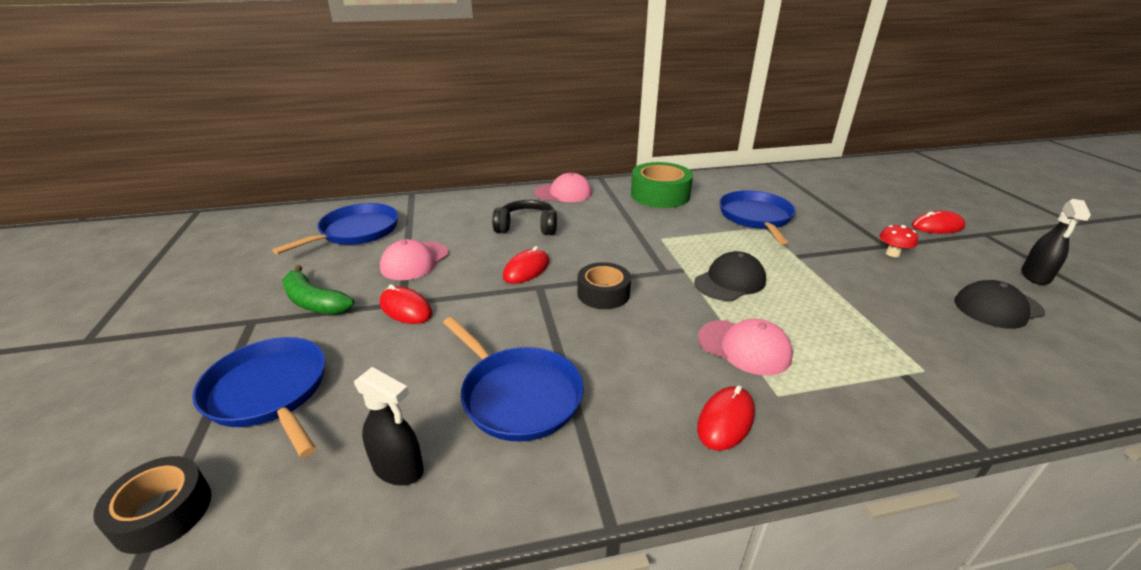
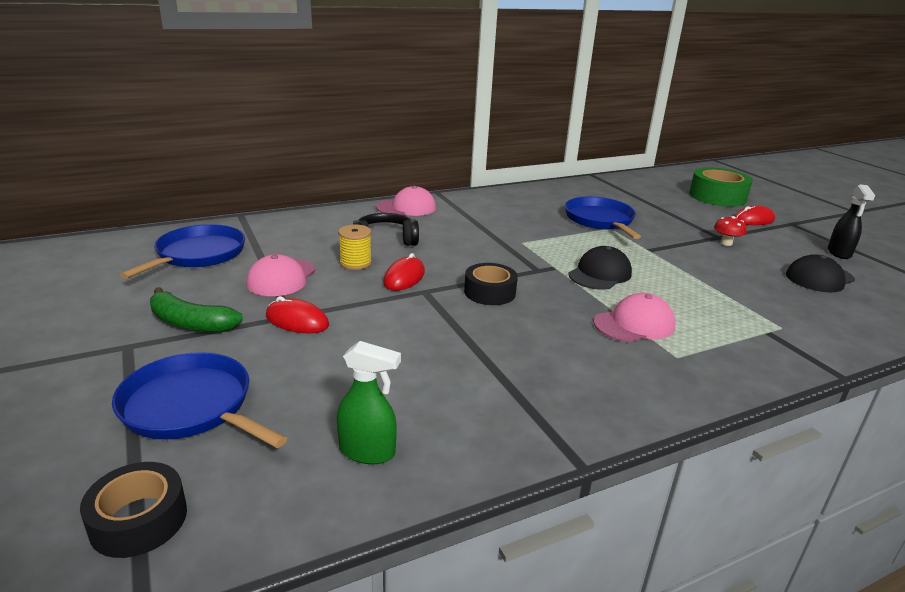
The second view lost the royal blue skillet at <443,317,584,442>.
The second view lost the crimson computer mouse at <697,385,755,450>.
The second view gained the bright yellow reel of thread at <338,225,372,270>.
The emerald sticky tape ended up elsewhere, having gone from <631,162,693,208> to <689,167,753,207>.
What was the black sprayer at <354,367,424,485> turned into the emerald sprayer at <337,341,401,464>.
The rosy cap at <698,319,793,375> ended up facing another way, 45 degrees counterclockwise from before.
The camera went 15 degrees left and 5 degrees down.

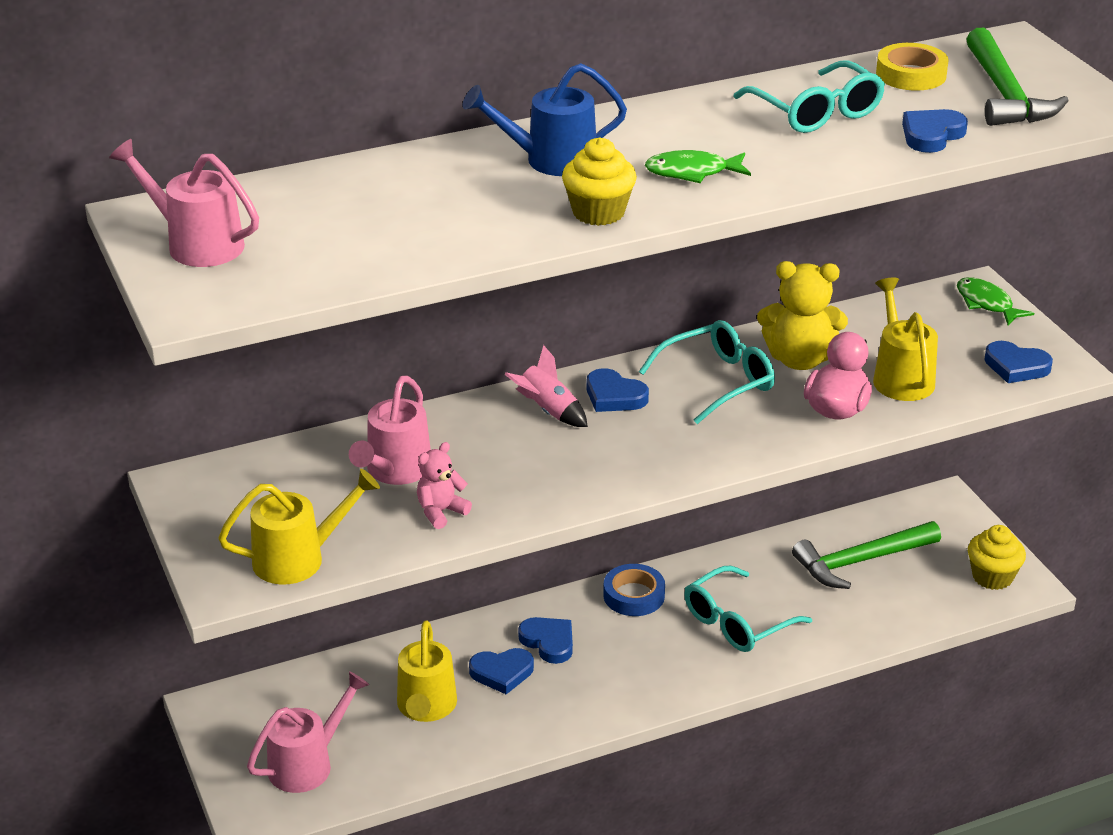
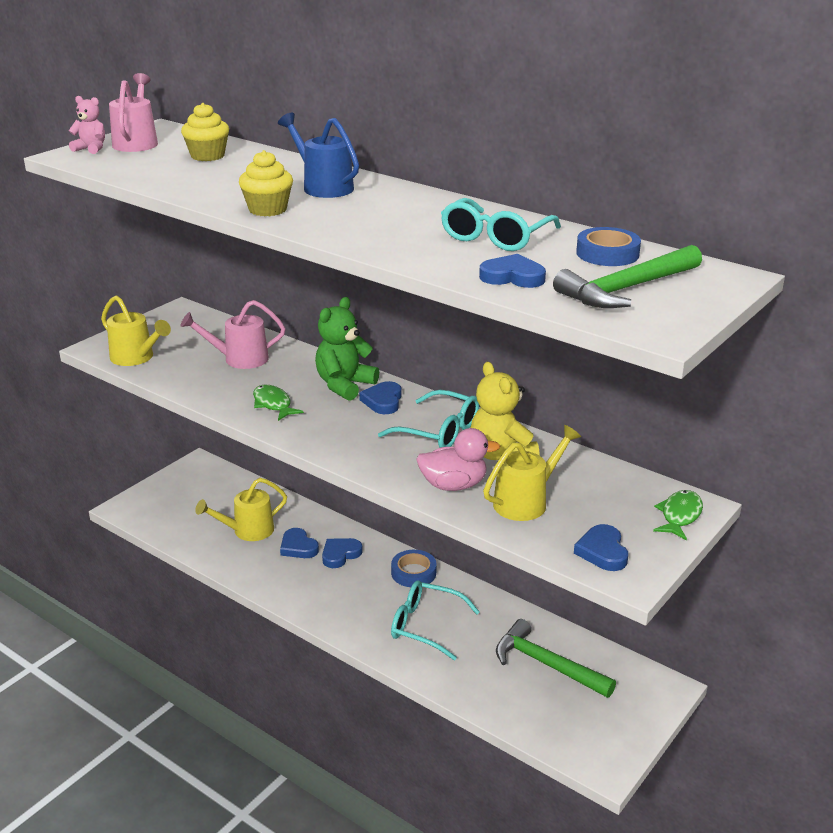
The second view lost the rosy watering can at <247,671,369,793>.
The rosy stuffed bear ended up elsewhere, having gone from <417,442,472,529> to <69,96,105,154>.
The emerald fish figure ended up elsewhere, having gone from <645,150,751,183> to <253,385,304,421>.
The bright yellow fairy cake ended up elsewhere, having gone from <968,525,1026,590> to <181,103,229,161>.
Where the rosy spaceship stood at <504,345,588,427>, the emerald stuffed bear came to stand at <315,297,379,401>.
What was the bright yellow sticky tape at <876,43,949,90> turned into the royal blue sticky tape at <576,227,641,266>.
The royal blue heart at <518,617,573,664> ended up facing another way, 150 degrees counterclockwise from before.
The camera went 60 degrees right and 5 degrees down.

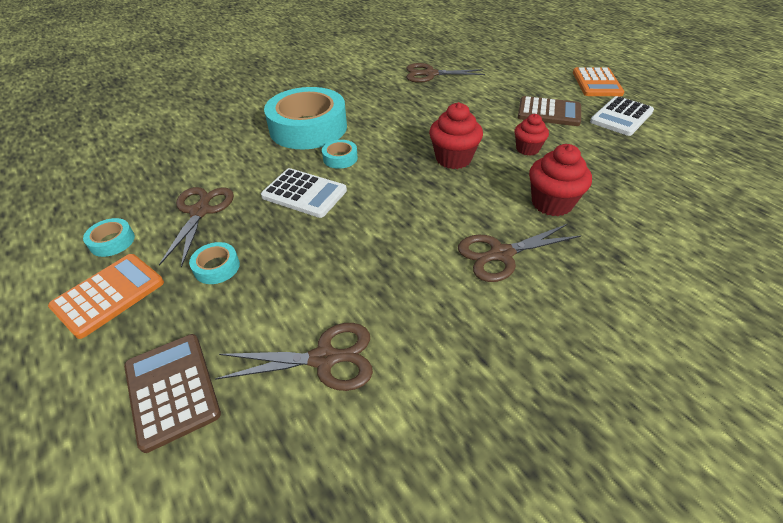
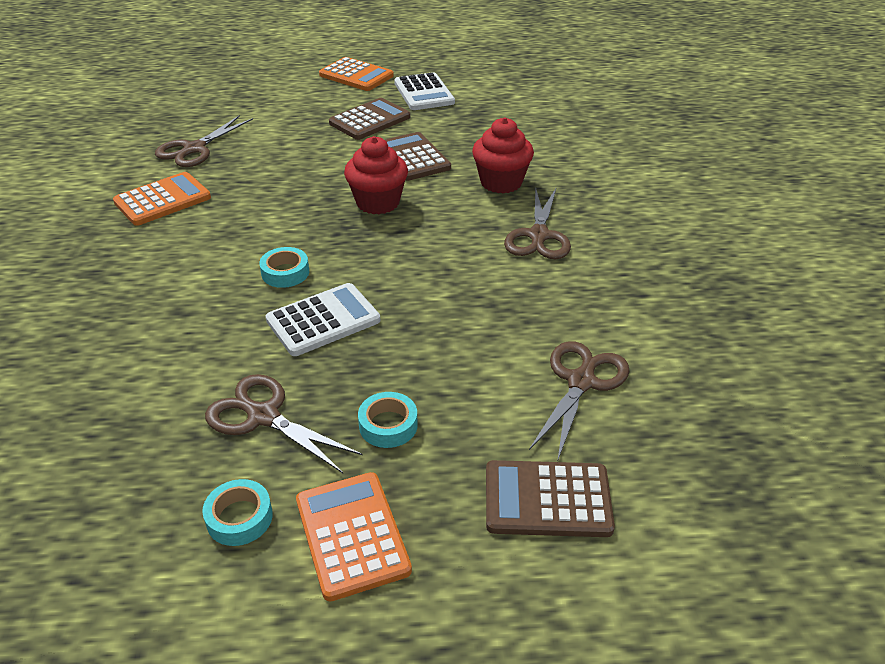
The second view lost the teal sticky tape at <264,87,347,149>.
The second view gained the bright orange pocket calculator at <113,172,211,226>.
Where the crimson fairy cake stood at <514,114,549,156>, the dark brown pocket calculator came to stand at <385,132,451,181>.
The camera went 60 degrees left and 5 degrees down.

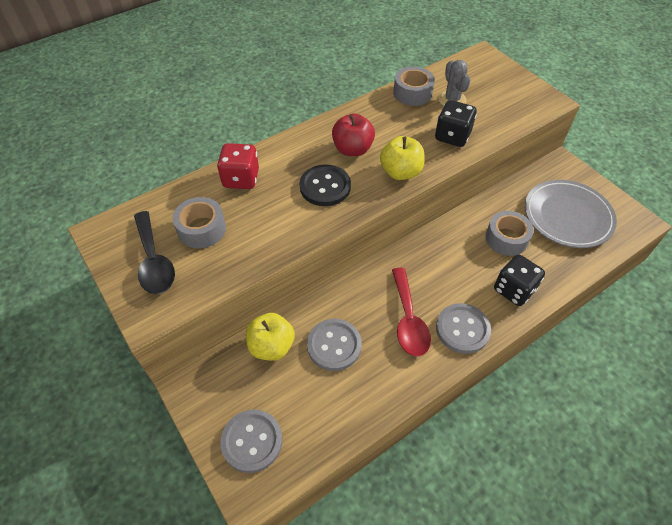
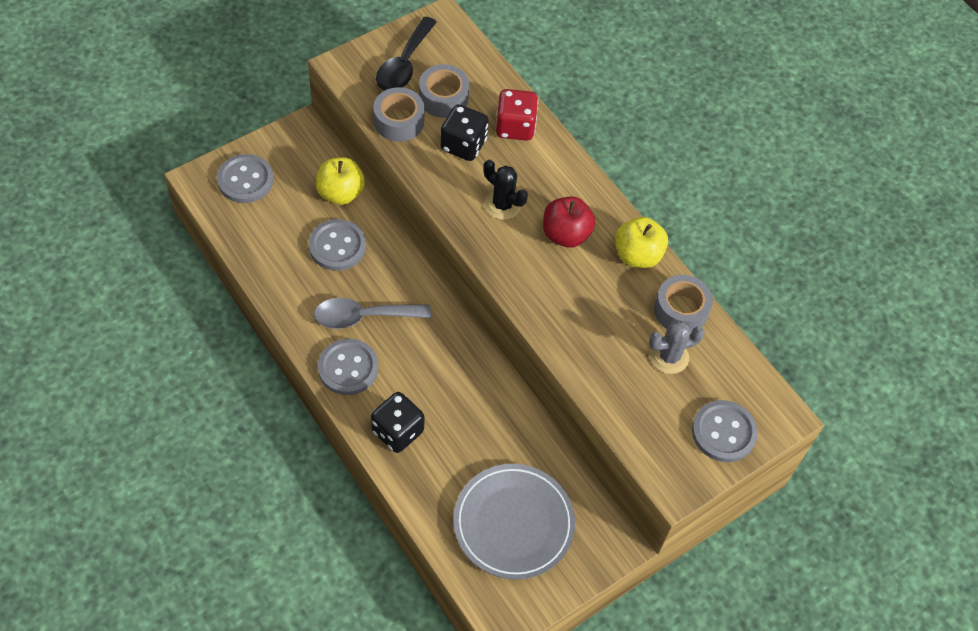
The second view gained the grey shirt button at <692,400,758,462>.
The bright yellow apple fruit ended up elsewhere, having gone from <380,136,425,180> to <615,217,668,268>.
The black dice ended up elsewhere, having gone from <435,100,477,147> to <440,104,489,161>.
The grey sticky tape ended up elsewhere, having gone from <485,211,534,256> to <373,87,425,142>.
Where the black shirt button stood at <300,164,351,206>, the black saguaro cactus came to stand at <483,160,528,220>.
What was the crimson teaspoon at <392,268,431,357> turned into the grey teaspoon at <314,298,431,329>.
The black teaspoon at <134,211,175,294> ended up facing another way, 45 degrees counterclockwise from before.
The camera went 85 degrees right and 5 degrees up.

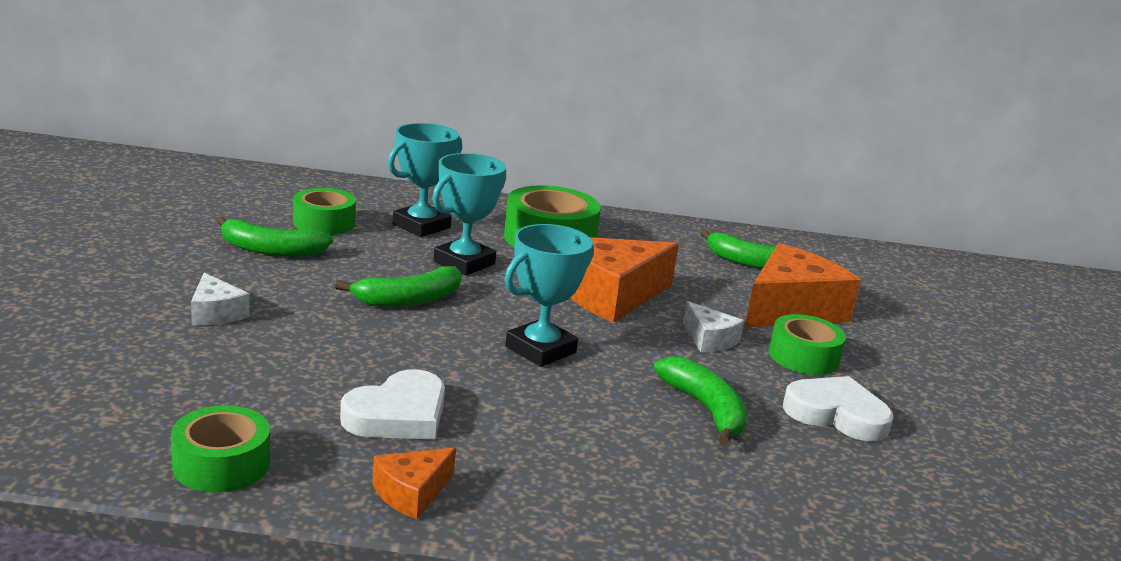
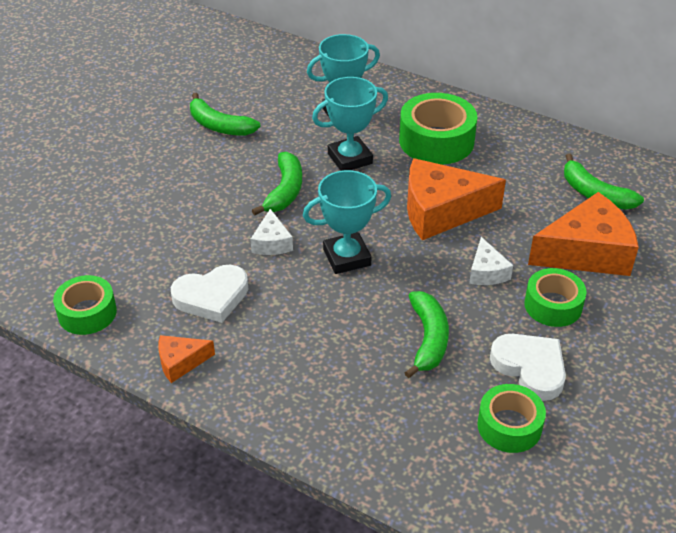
The white cheese ended up elsewhere, having gone from <191,273,249,326> to <250,209,293,255>.
The emerald sticky tape ended up elsewhere, having gone from <293,188,356,235> to <477,384,546,453>.
The emerald toy banana at <335,266,462,307> ended up facing another way, 75 degrees counterclockwise from before.
The camera went 30 degrees right and 20 degrees up.

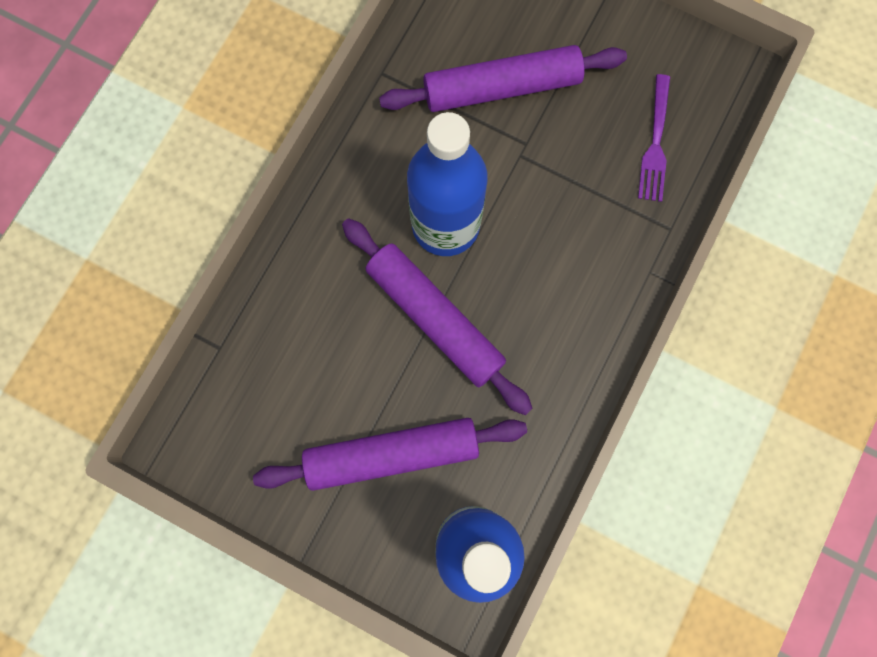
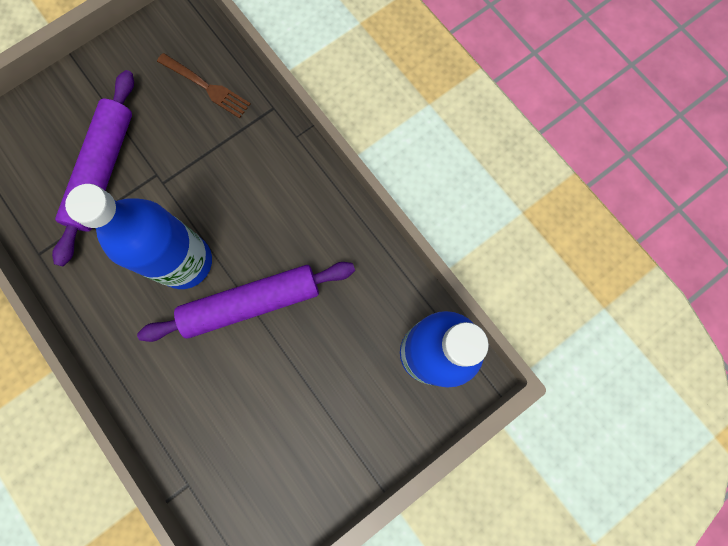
The second view lost the violet dough roller at <253,418,527,491>.
What was the violet fork at <638,74,670,202> turned into the dark brown fork at <157,53,251,118>.
The camera went 65 degrees left and 0 degrees up.

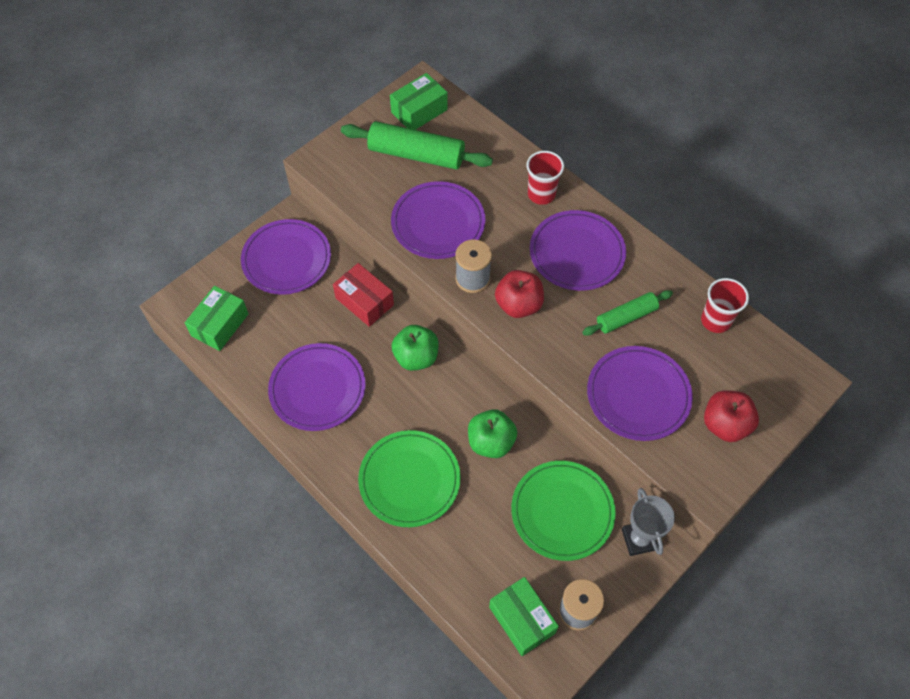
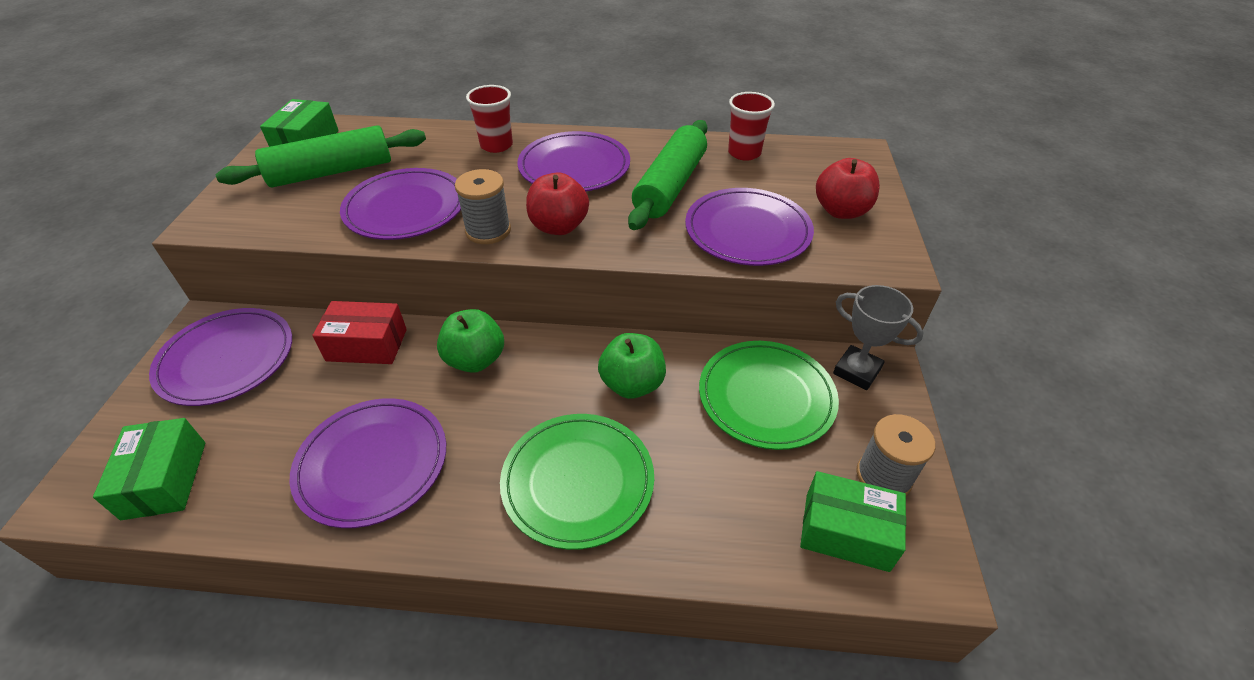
The size of the emerald dough roller at <582,290,673,336> changed by a factor of 1.66.
The camera went 40 degrees left and 15 degrees down.

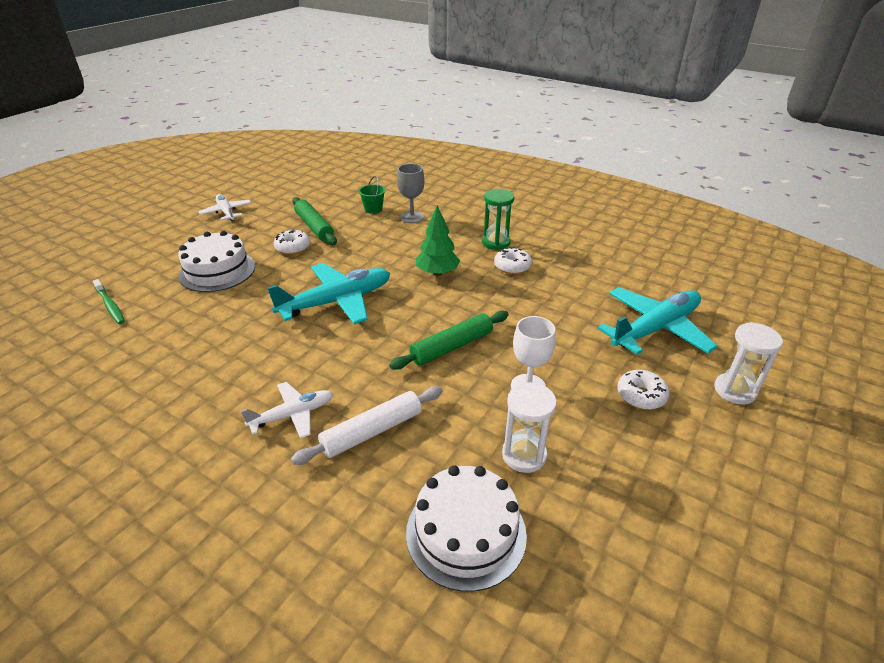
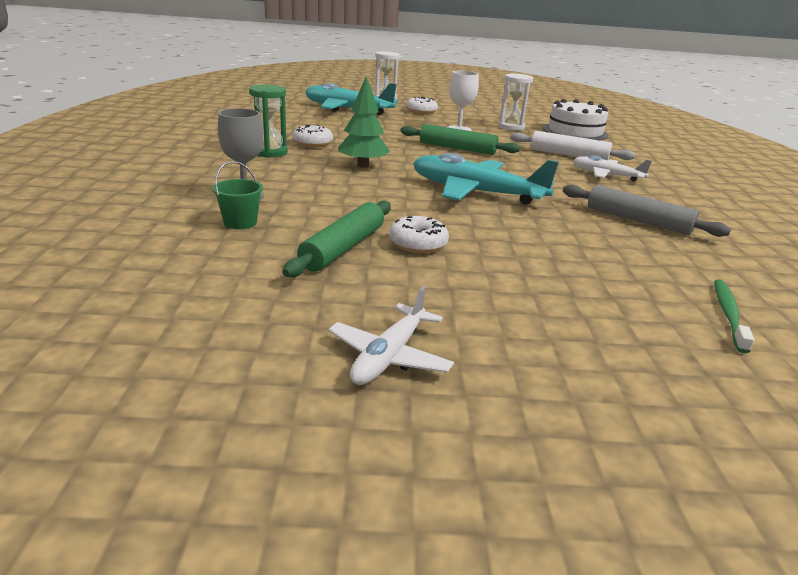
The second view lost the white layer cake at <178,231,255,292>.
The second view gained the grey dough roller at <563,185,731,237>.
The camera went 125 degrees left and 10 degrees down.

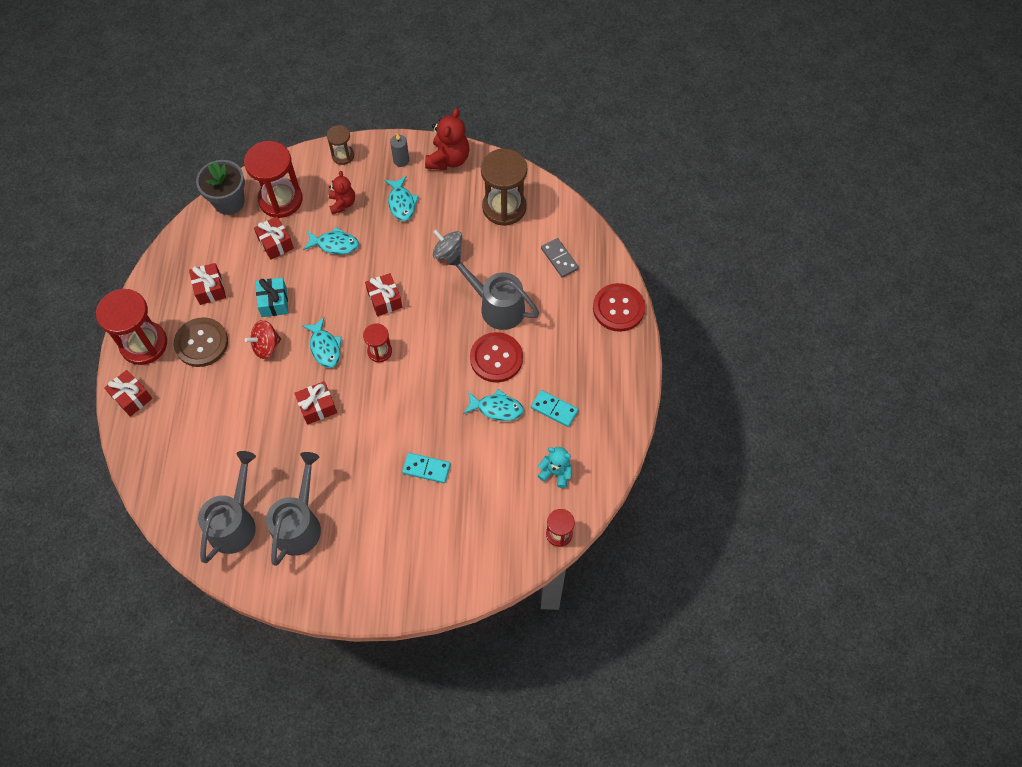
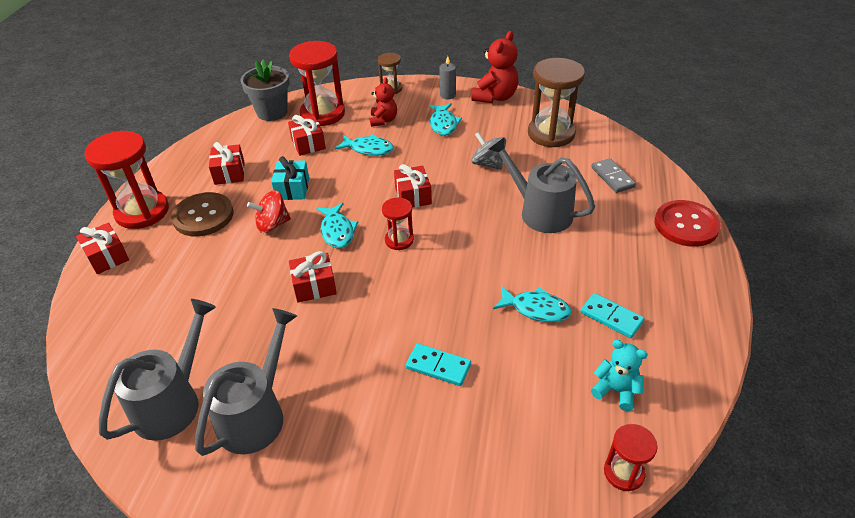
The second view lost the crimson shirt button at <470,332,523,382>.
The camera went 10 degrees right and 20 degrees down.

